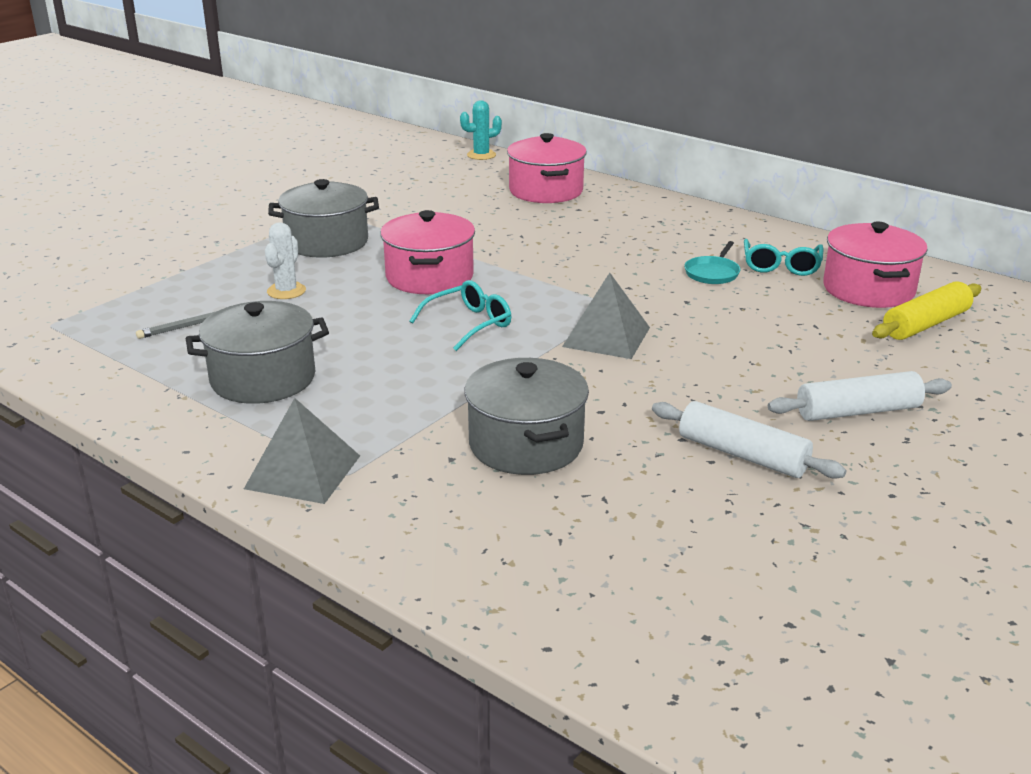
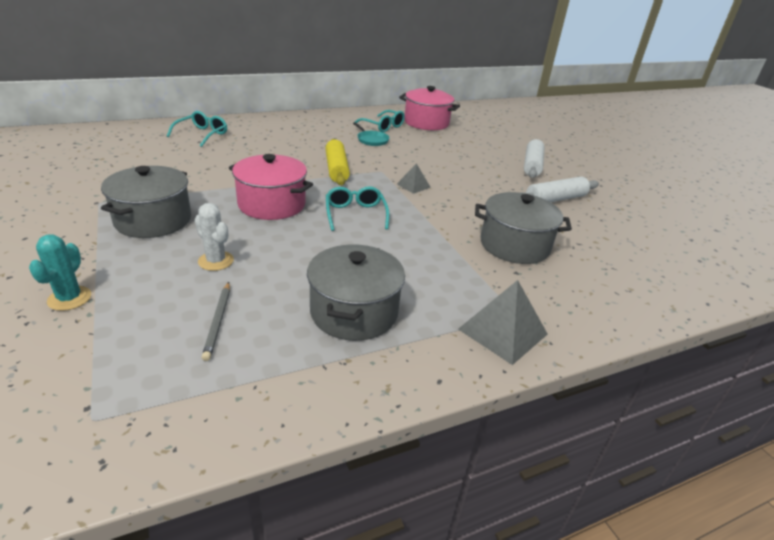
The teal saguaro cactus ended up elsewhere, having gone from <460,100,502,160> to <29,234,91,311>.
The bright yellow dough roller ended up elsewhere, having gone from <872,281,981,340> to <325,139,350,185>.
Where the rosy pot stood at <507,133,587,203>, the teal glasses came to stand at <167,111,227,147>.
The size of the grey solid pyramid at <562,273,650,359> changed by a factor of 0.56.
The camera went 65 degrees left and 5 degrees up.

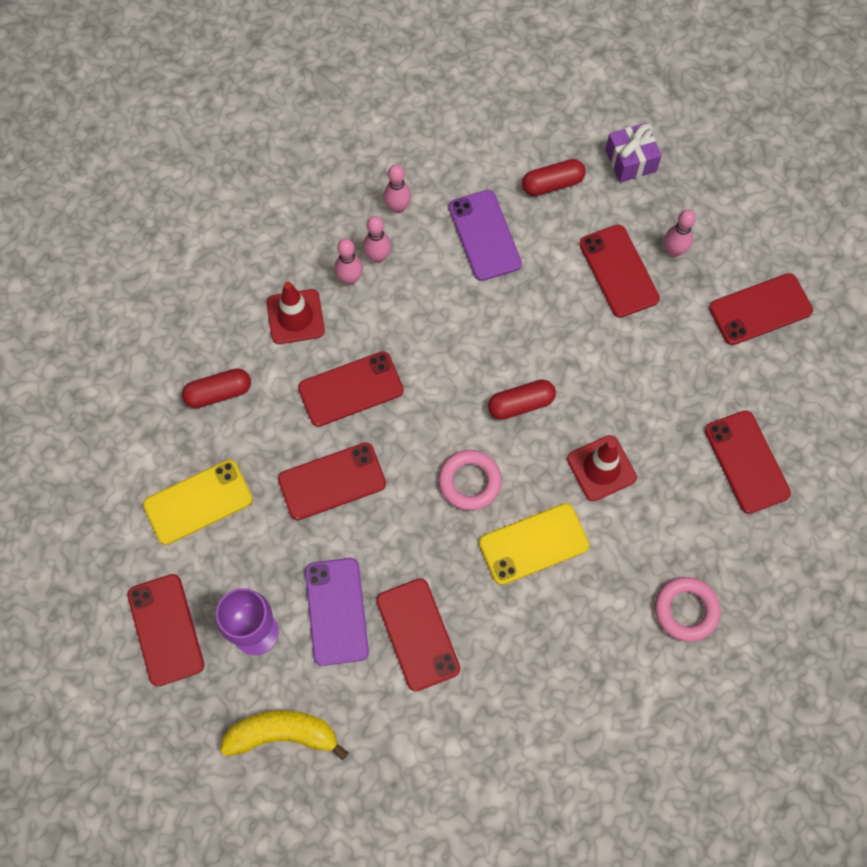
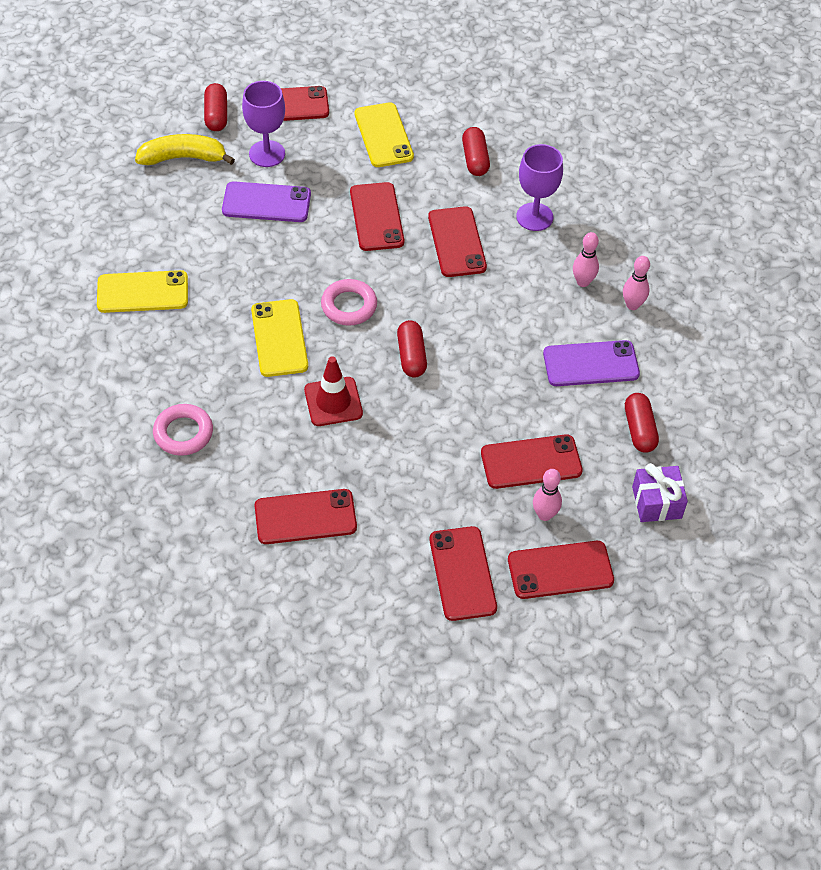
The second view lost the rosy tenpin at <335,239,363,285>.
The second view gained the bright yellow mobile phone at <97,270,188,313>.
The second view gained the crimson capsule at <204,83,227,131>.
The crimson mobile phone ended up elsewhere, having gone from <376,578,460,692> to <508,541,614,599>.
Where the crimson safety cone stood at <266,282,325,344>, the violet goblet came to stand at <516,144,563,231>.
The bright yellow toy banana at <220,710,348,760> ended up facing another way, 105 degrees counterclockwise from before.
The camera went 100 degrees right and 15 degrees down.

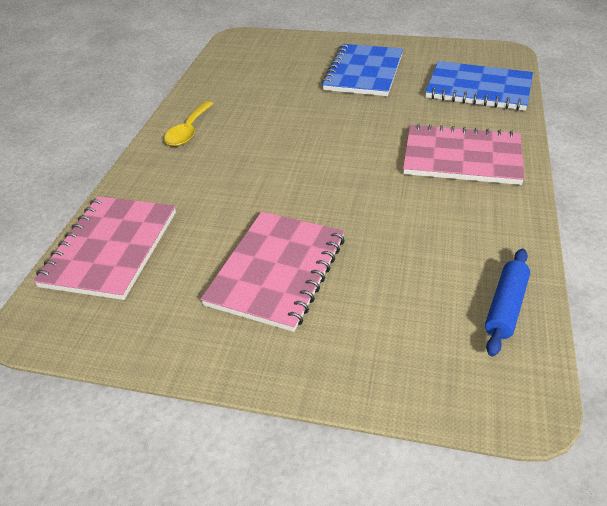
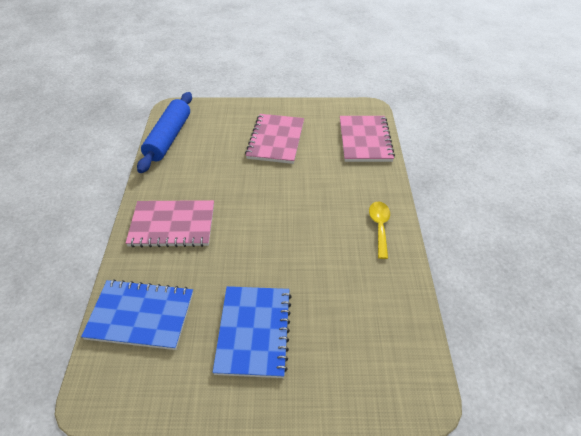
The size of the royal blue dough roller at <485,249,530,357> changed by a factor of 1.86.
The camera went 165 degrees right and 5 degrees up.

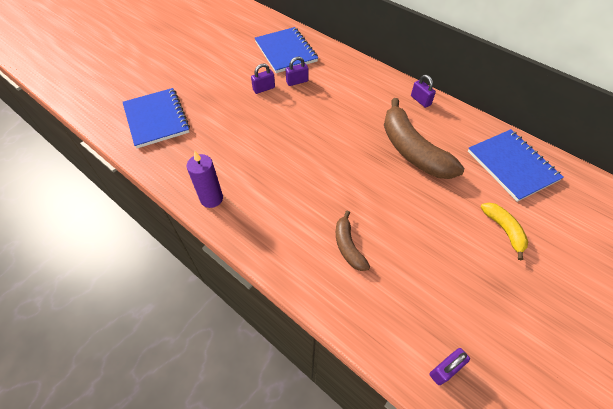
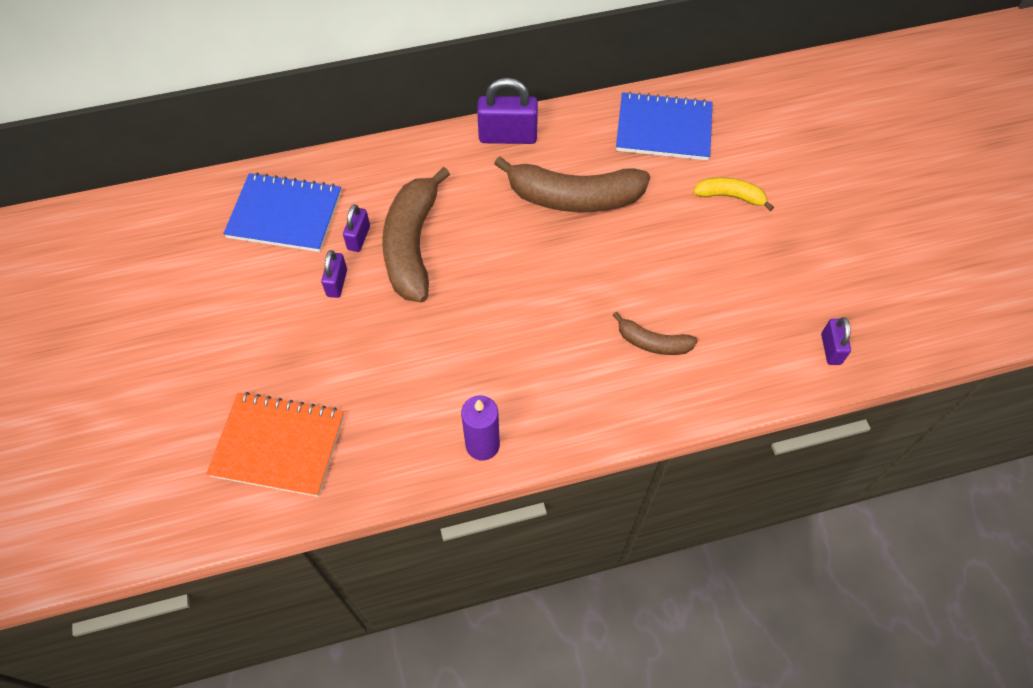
The second view gained the dark brown toy banana at <382,167,450,302>.
What was the royal blue exercise book at <123,88,190,148> turned into the bright orange exercise book at <206,392,344,497>.
The size of the violet lock at <411,75,436,108> changed by a factor of 1.75.
The camera went 55 degrees left and 5 degrees up.

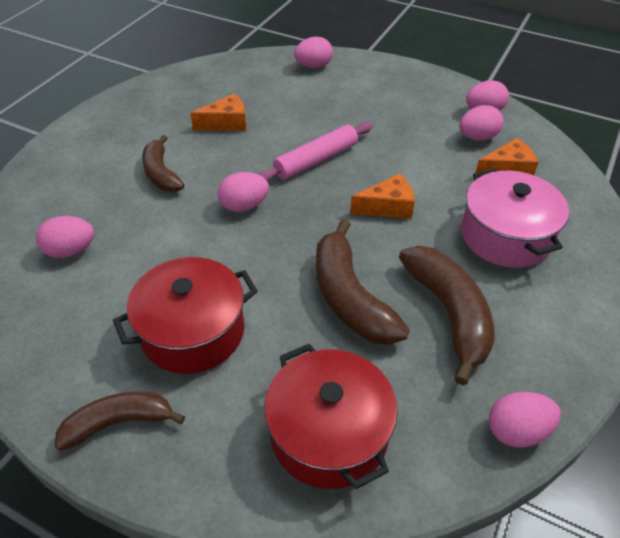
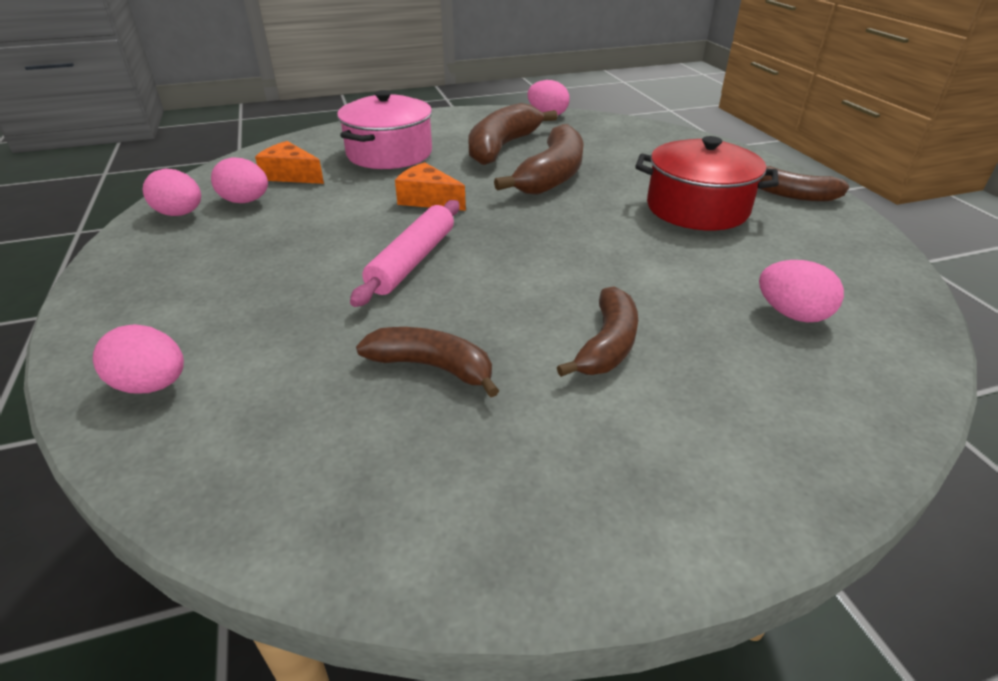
The second view lost the rosy egg shape at <218,172,269,212>.
The second view lost the crimson pot at <264,344,398,489>.
Where the bright orange cheese stood at <190,93,246,131>, the dark brown toy banana came to stand at <356,327,499,397>.
The rosy dough roller at <258,122,372,182> ended up facing another way, 75 degrees counterclockwise from before.
The camera went 135 degrees left and 10 degrees down.

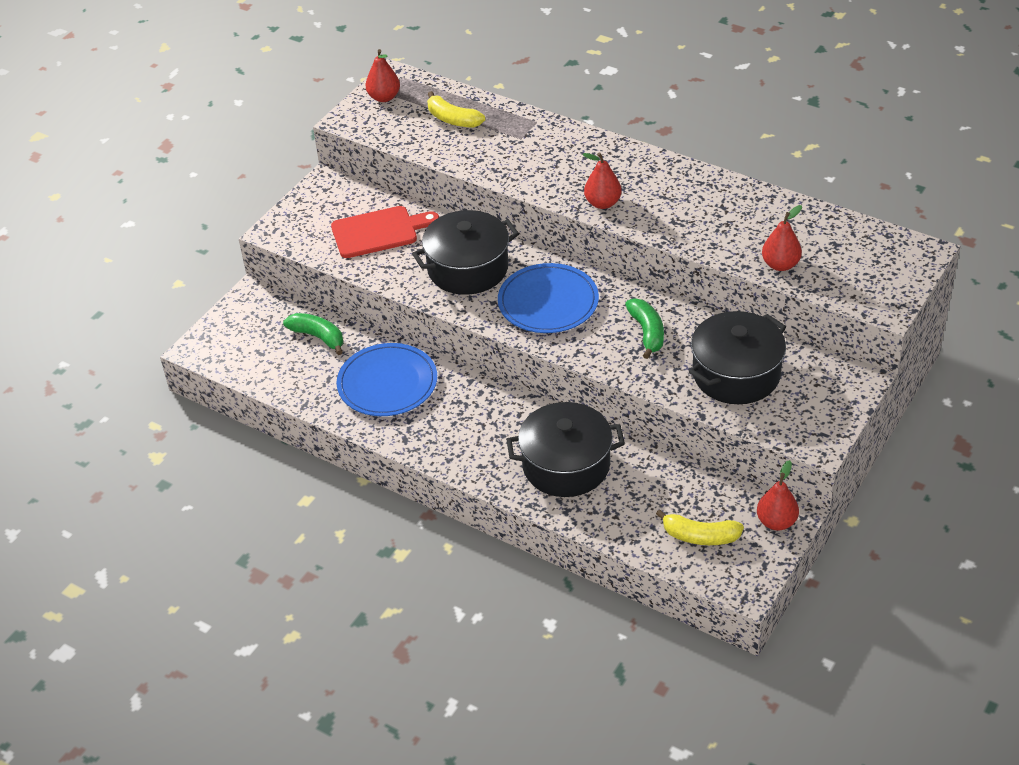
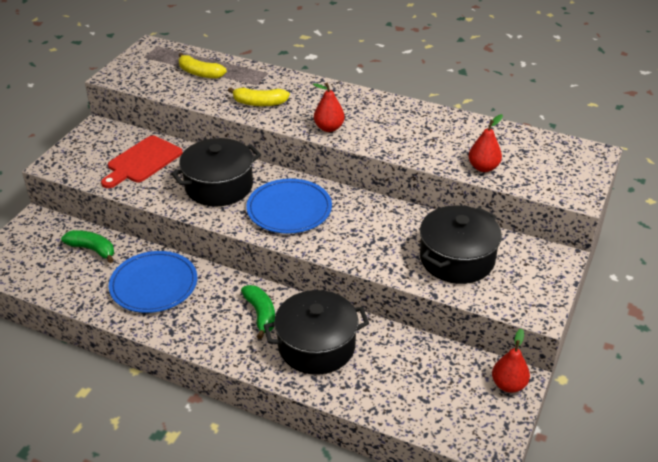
The second view lost the crimson pear fruit at <366,49,400,102>.
The emerald toy banana ended up elsewhere, having gone from <625,298,664,359> to <241,285,275,339>.
The bright yellow toy banana ended up elsewhere, having gone from <656,509,744,545> to <228,87,290,106>.
The crimson bread board at <331,206,439,258> ended up facing another way, 150 degrees clockwise from before.
The camera went 10 degrees left and 5 degrees down.

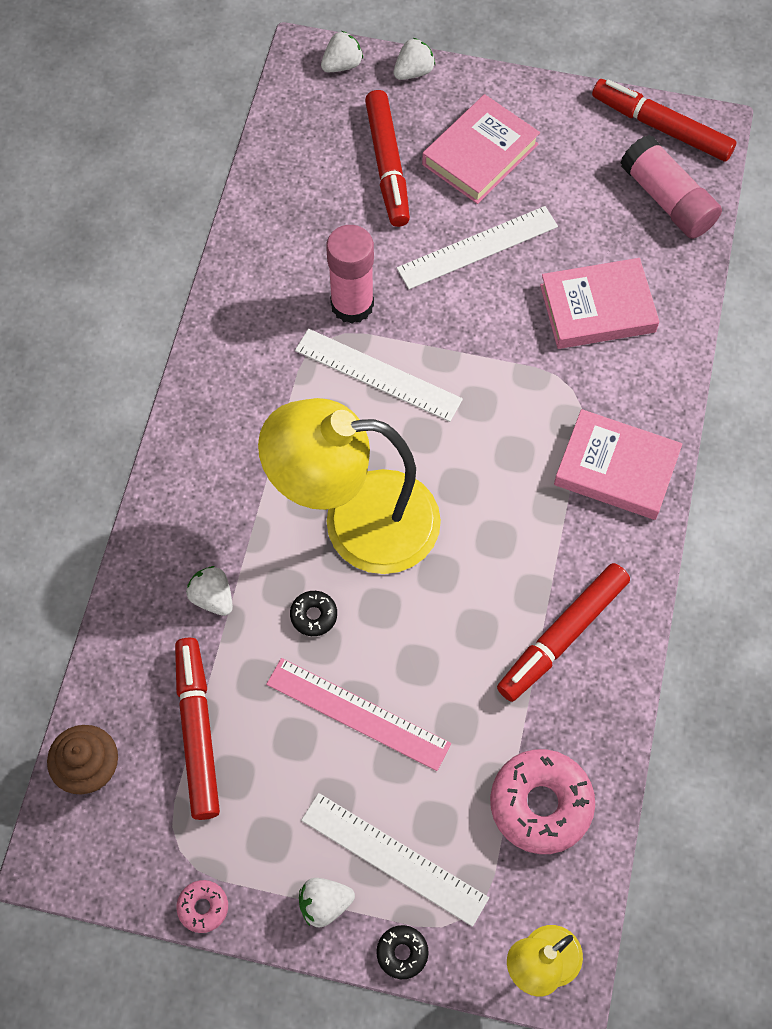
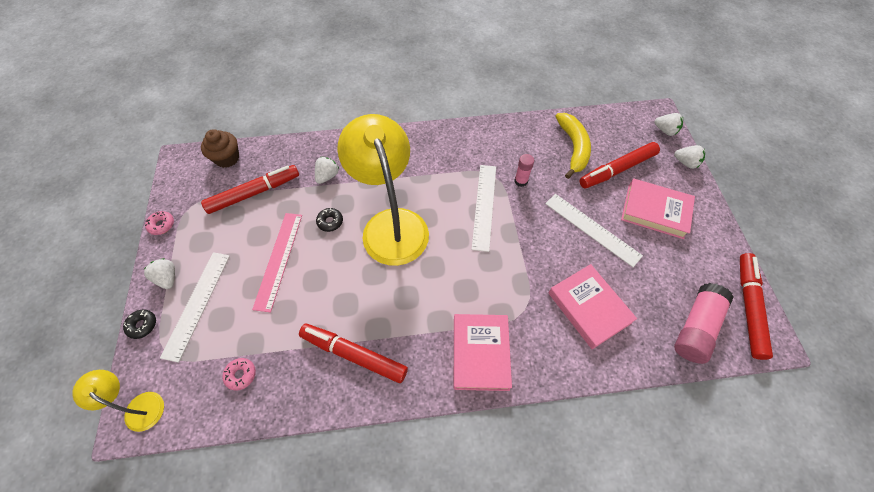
The second view gained the bright yellow toy banana at <555,113,591,179>.
The size of the rosy glue at <326,225,374,324> changed by a factor of 0.54.
The size of the rosy donut at <490,749,595,854> changed by a factor of 0.48.
The camera went 70 degrees right and 5 degrees down.

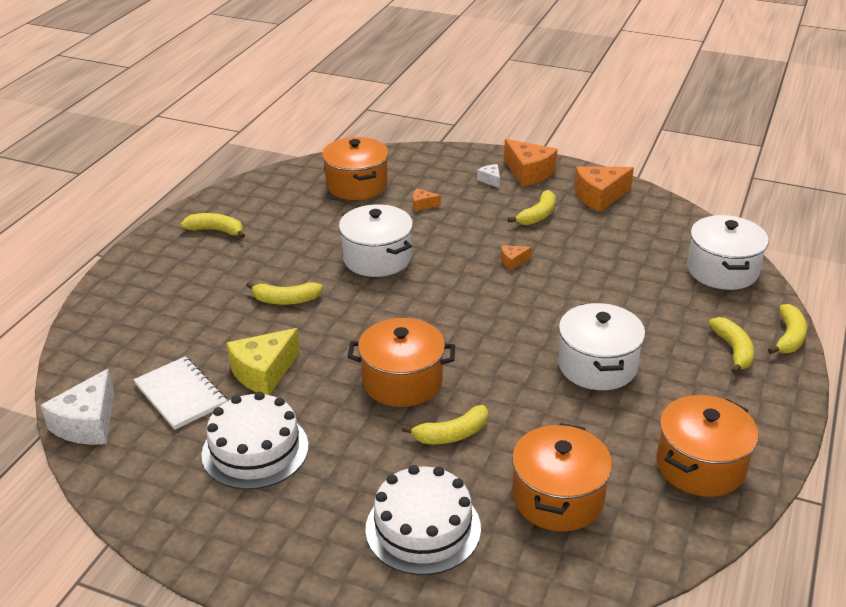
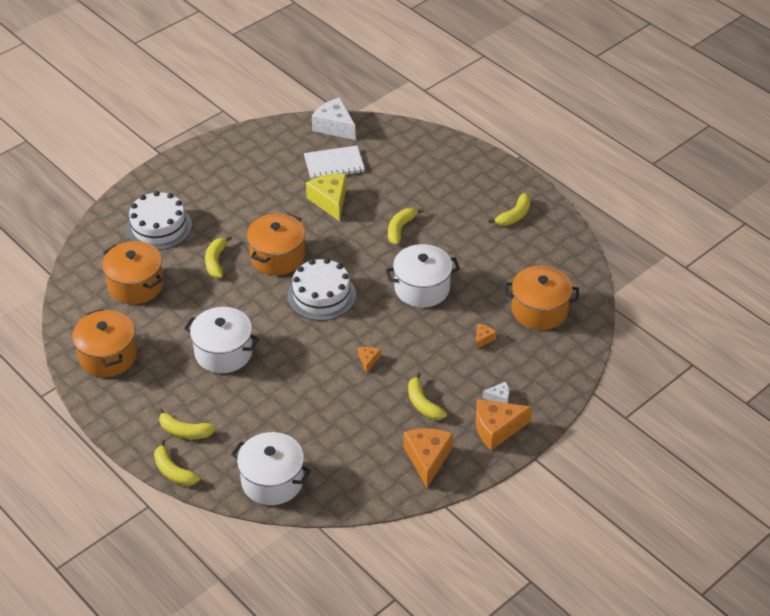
The white layer cake ended up elsewhere, having gone from <201,392,309,490> to <287,258,356,321>.
The camera went 115 degrees right and 10 degrees up.

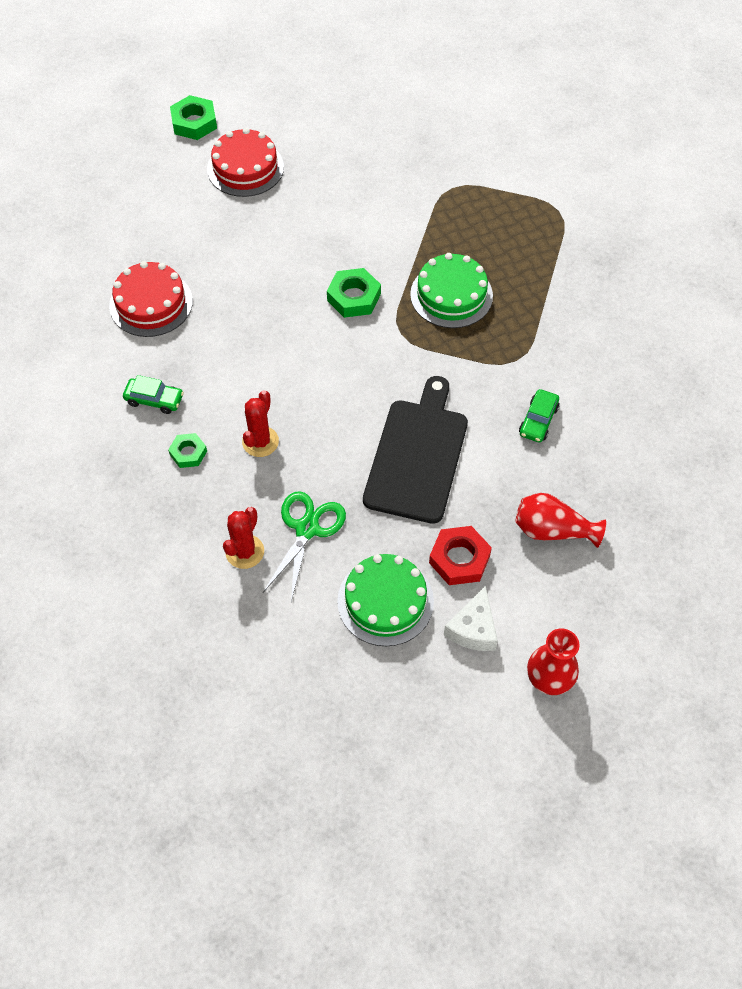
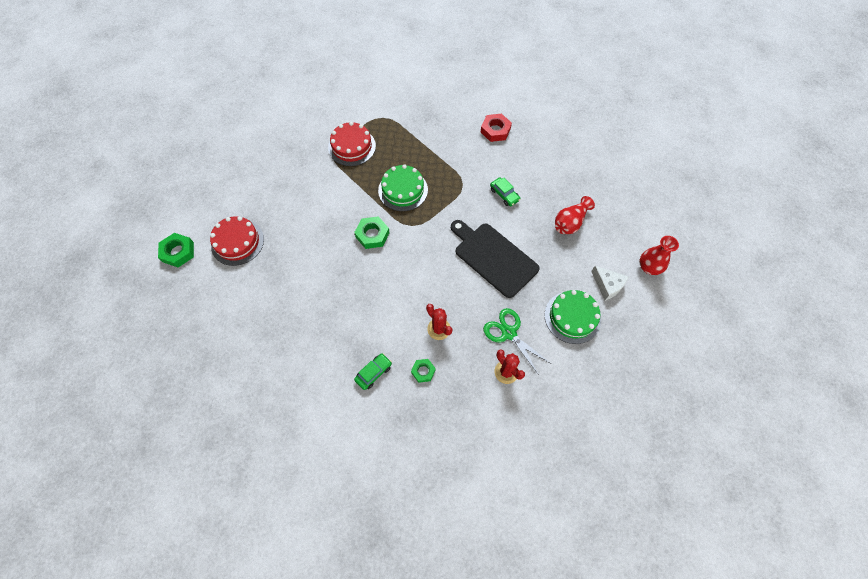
The crimson layer cake ended up elsewhere, having gone from <109,261,193,337> to <328,122,376,166>.
The crimson hexagon nut ended up elsewhere, having gone from <429,526,492,585> to <481,114,512,142>.
The camera went 60 degrees left and 5 degrees up.

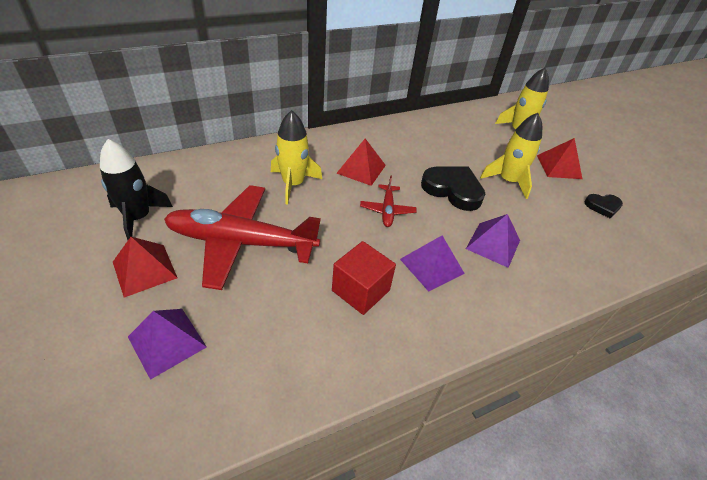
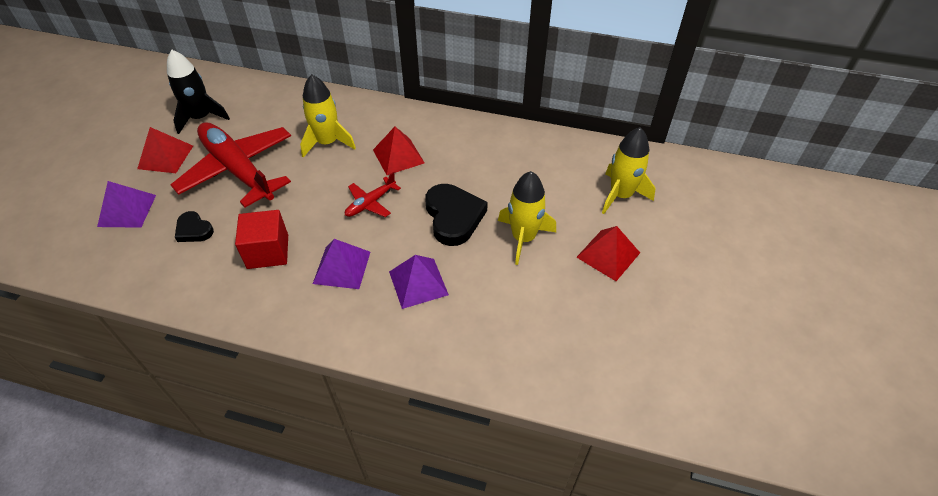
The black heart ended up elsewhere, having gone from <585,194,623,219> to <175,211,214,242>.
The camera went 45 degrees right and 5 degrees up.

